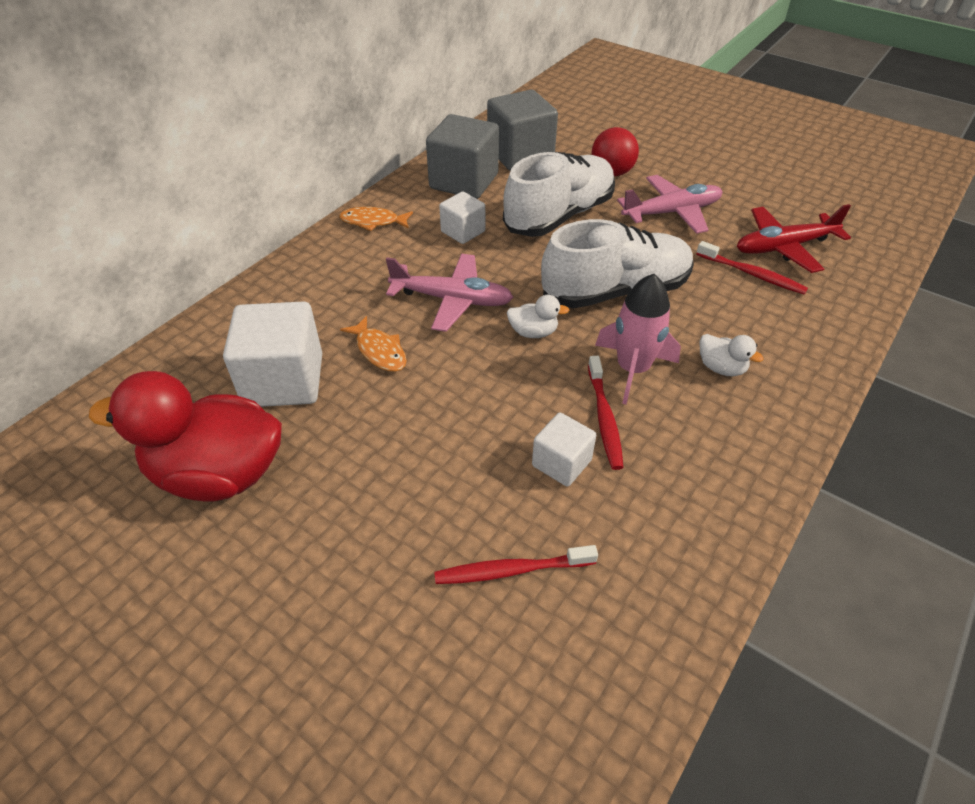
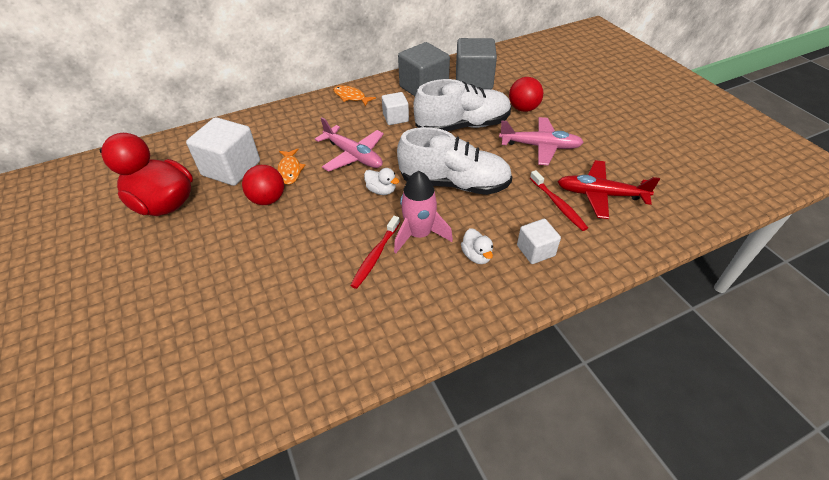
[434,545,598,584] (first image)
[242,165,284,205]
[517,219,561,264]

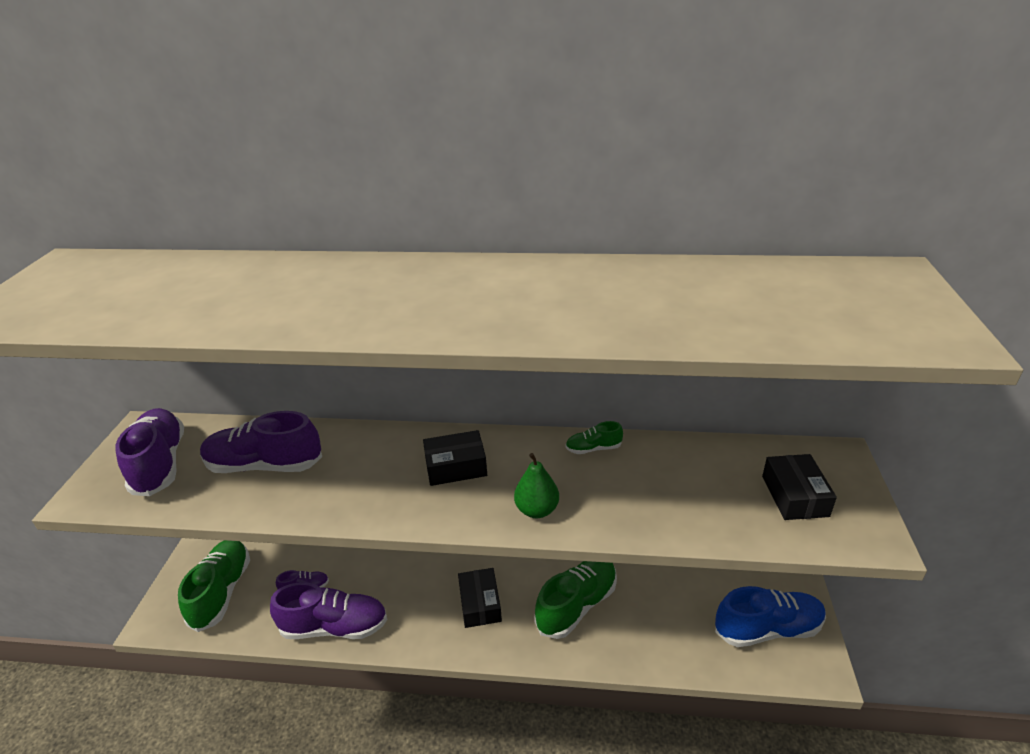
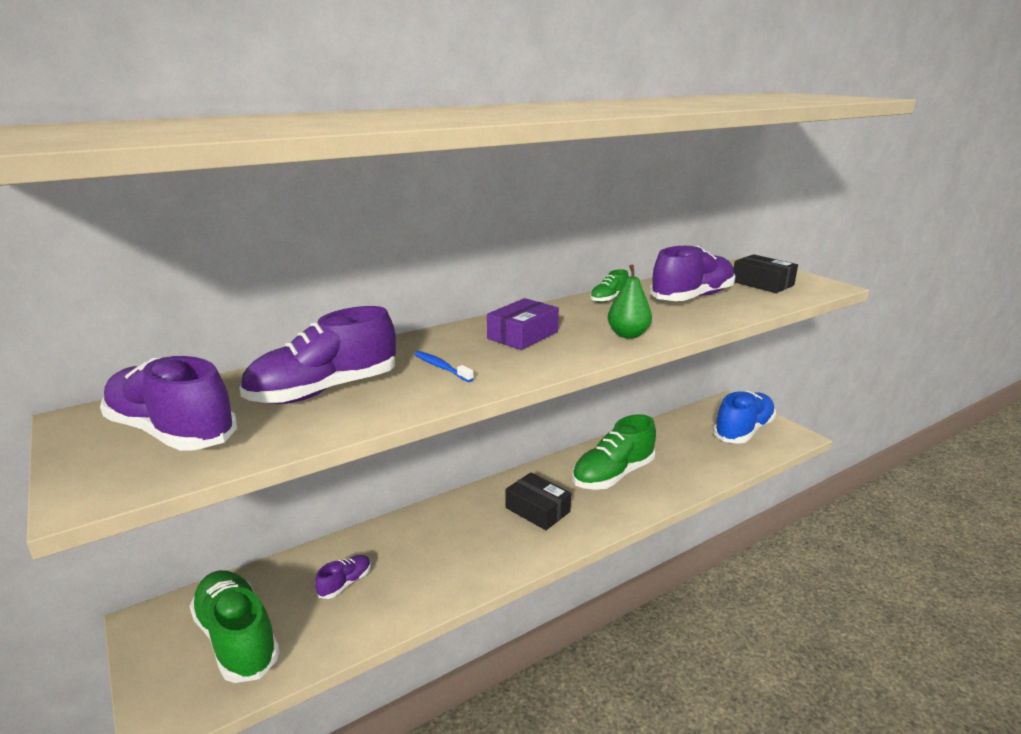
[414,351,474,382]
[650,246,735,301]
[487,298,559,350]
[572,414,656,490]

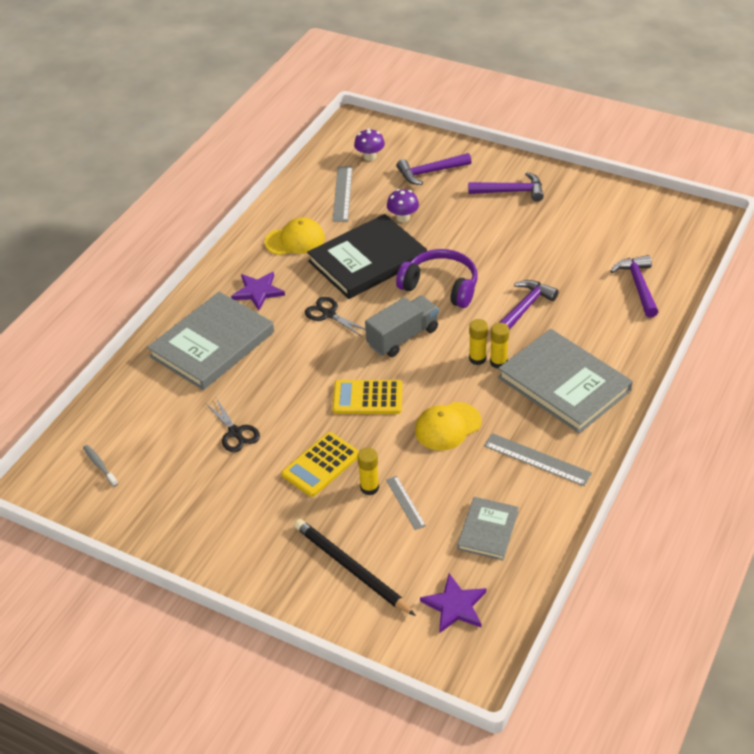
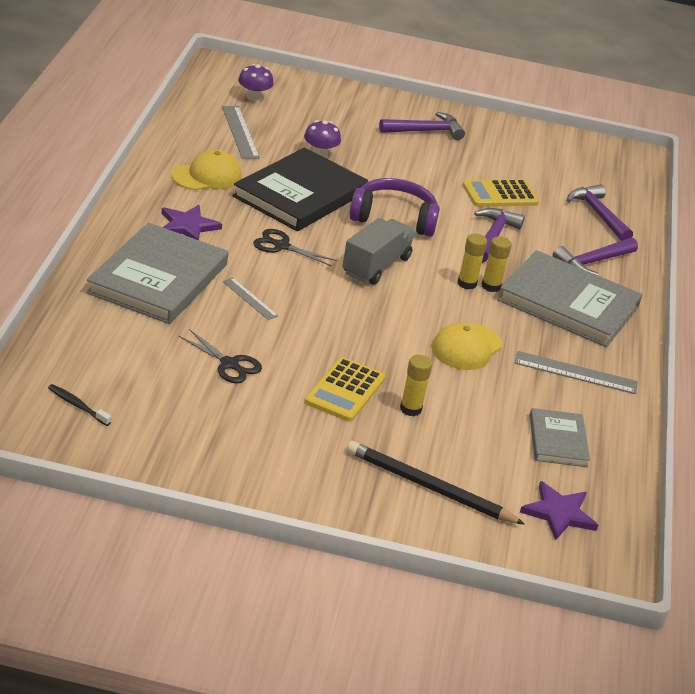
[463,179,539,207]
[222,278,278,320]
[553,238,638,275]
[48,384,111,426]

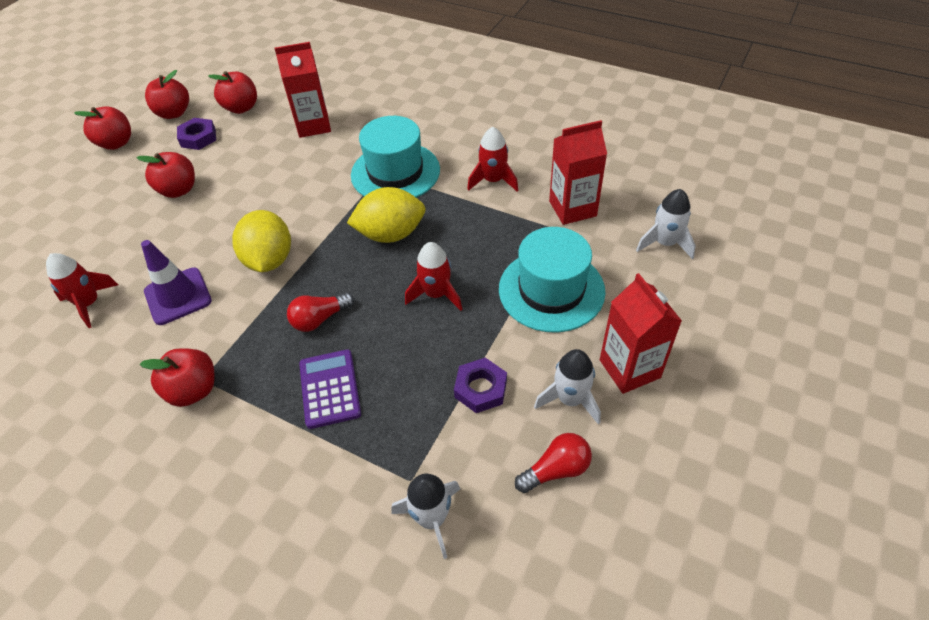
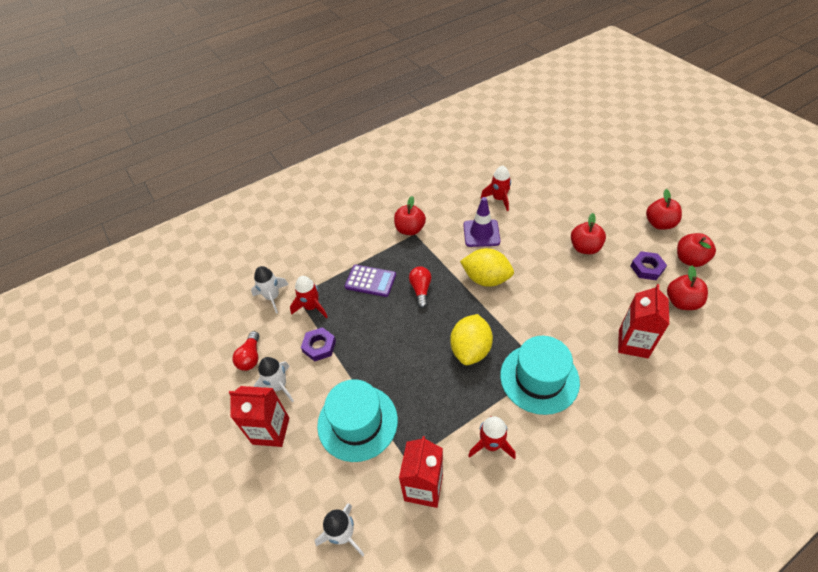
[290,276,327,318]

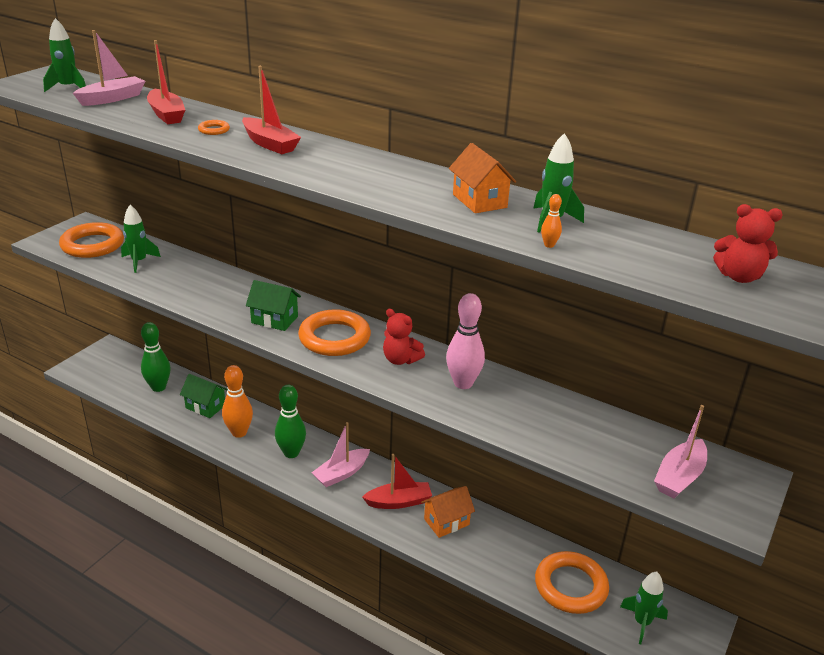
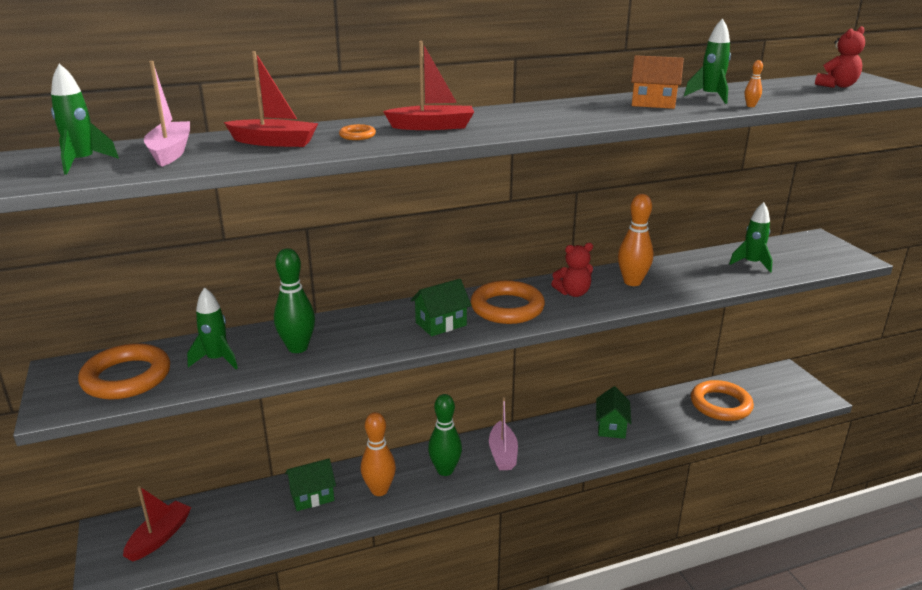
[654,405,707,498] (first image)
[274,248,315,353]
[123,486,191,562]
[729,202,773,273]
[596,386,631,439]
[618,194,653,286]

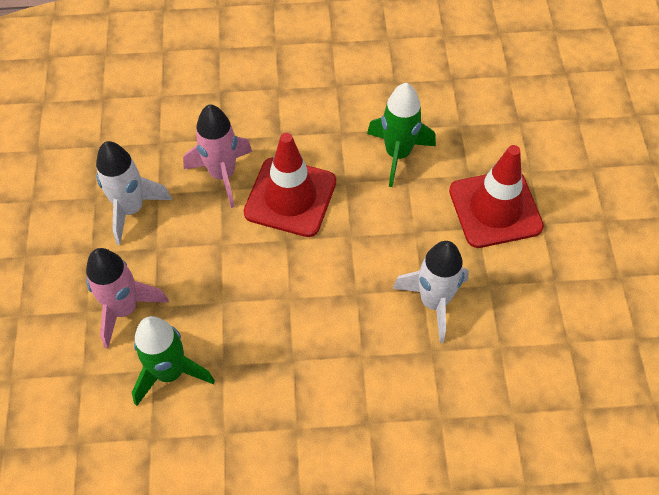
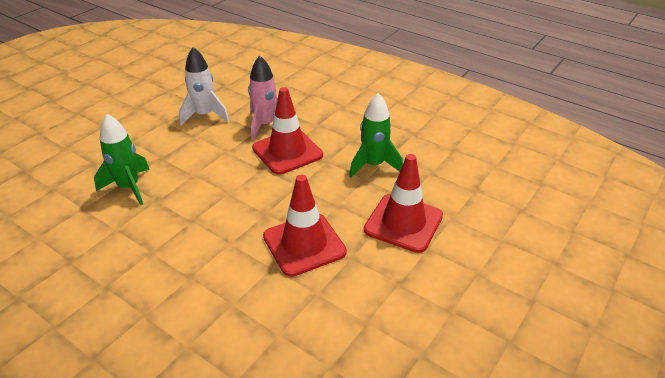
[86,248,169,349] (first image)
[263,175,347,277]

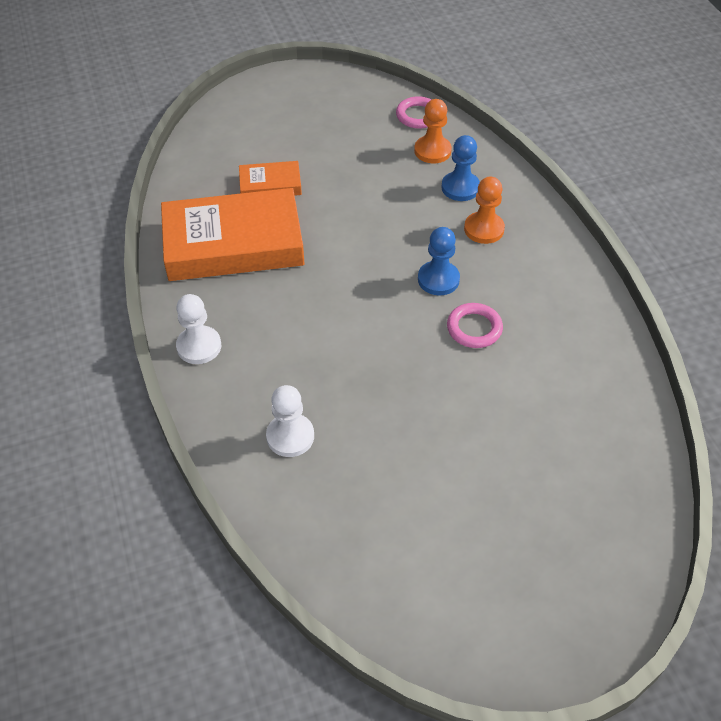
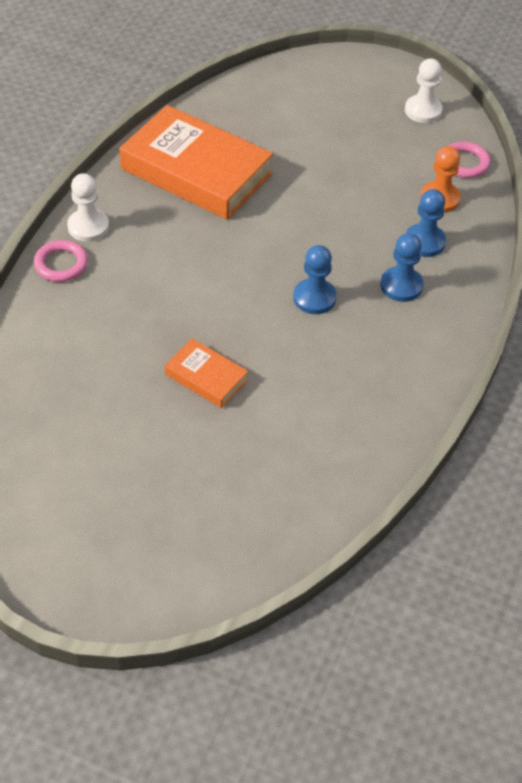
[165,338,248,408]
[405,58,443,123]
[34,240,88,282]
[380,233,424,302]

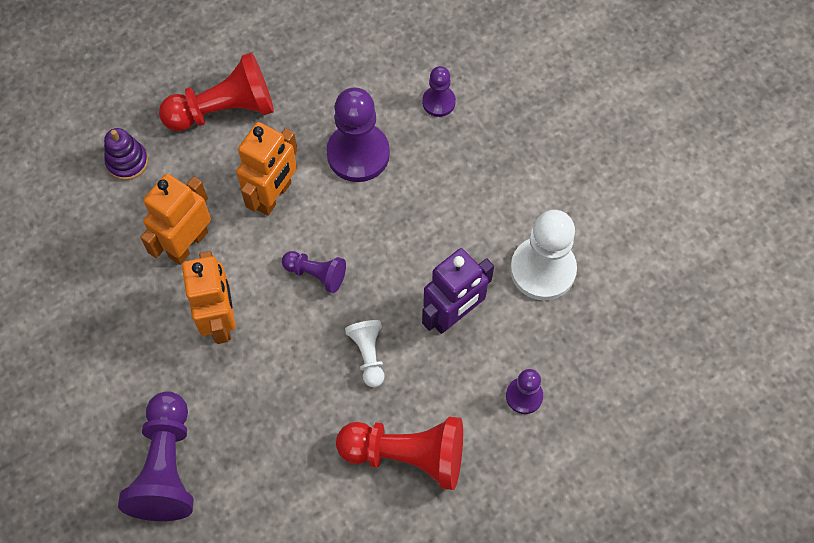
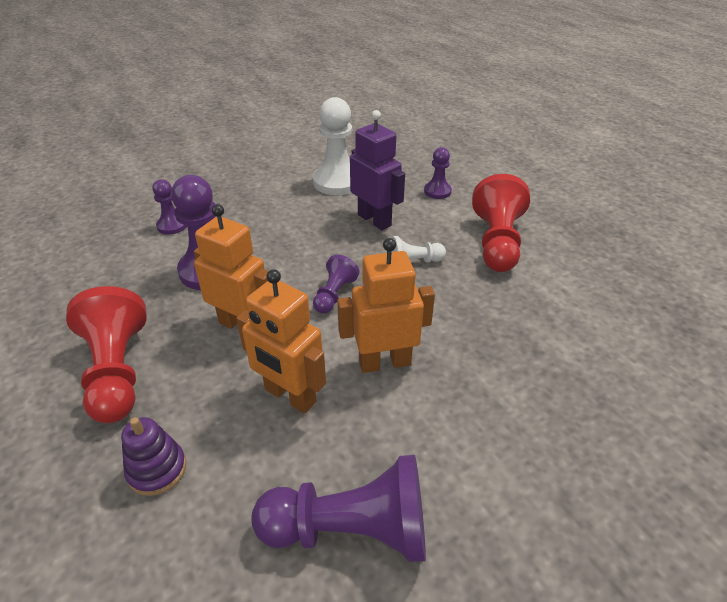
[251,455,426,562]

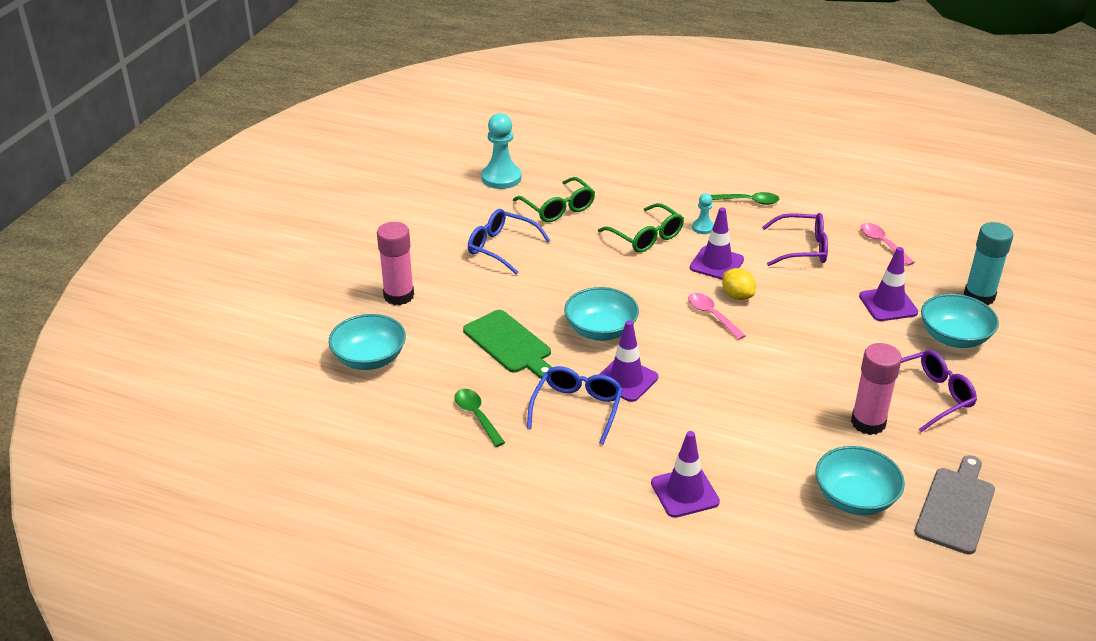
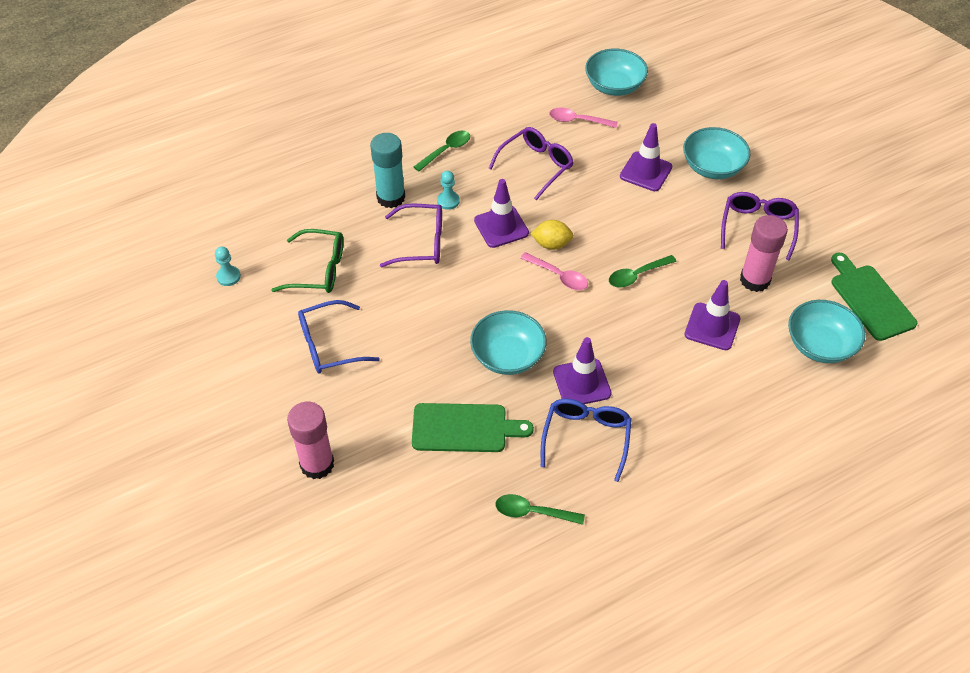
[609,255,677,288]
[585,48,648,96]
[685,280,741,350]
[370,133,405,208]
[380,204,442,267]
[831,253,917,341]
[541,399,632,482]
[520,252,588,290]
[215,247,241,286]

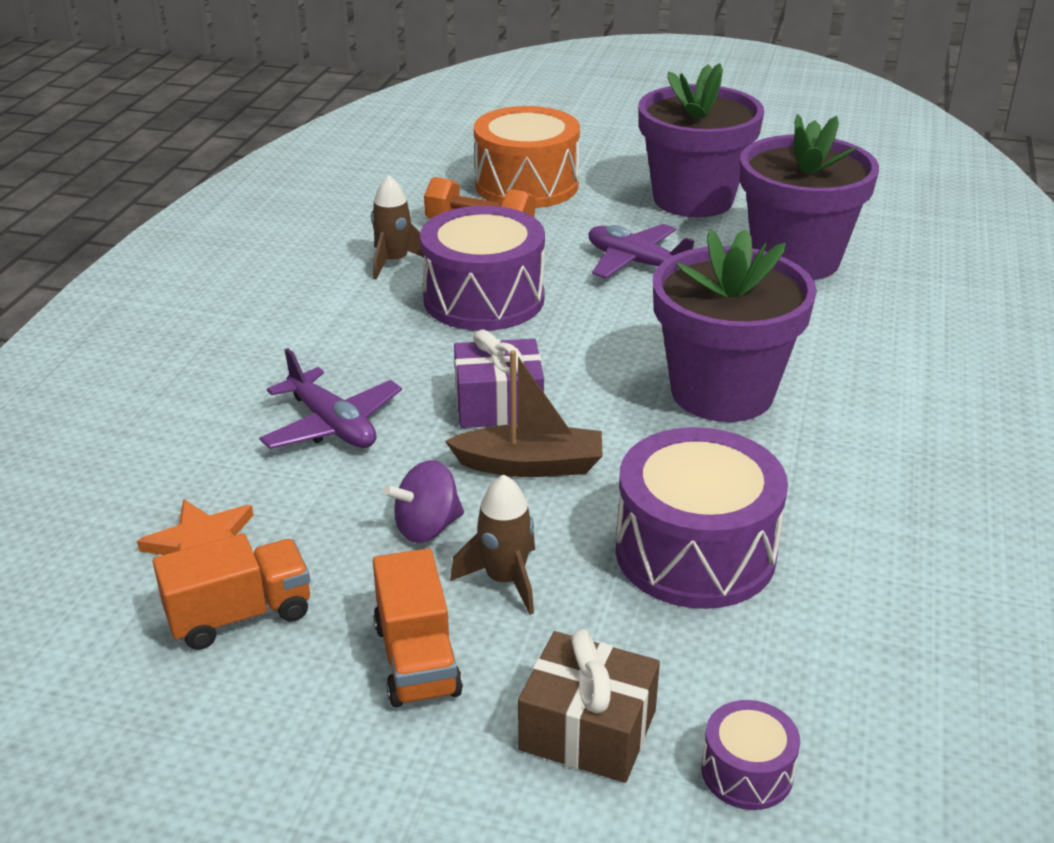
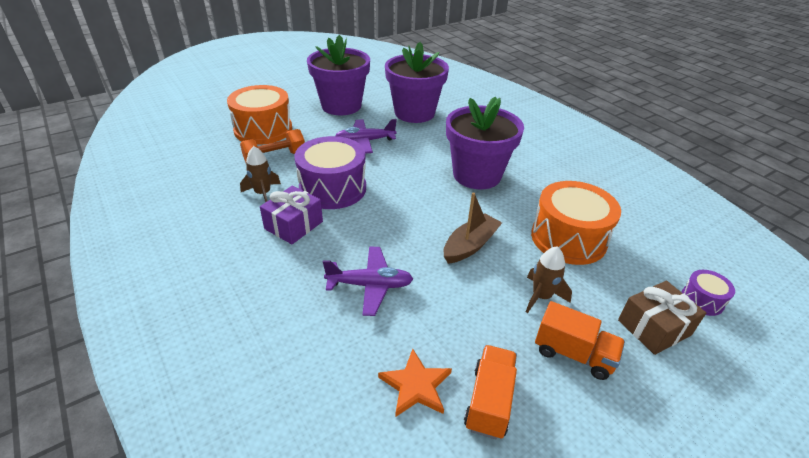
[383,460,464,543] (first image)
[260,186,323,244]
[531,181,621,265]

